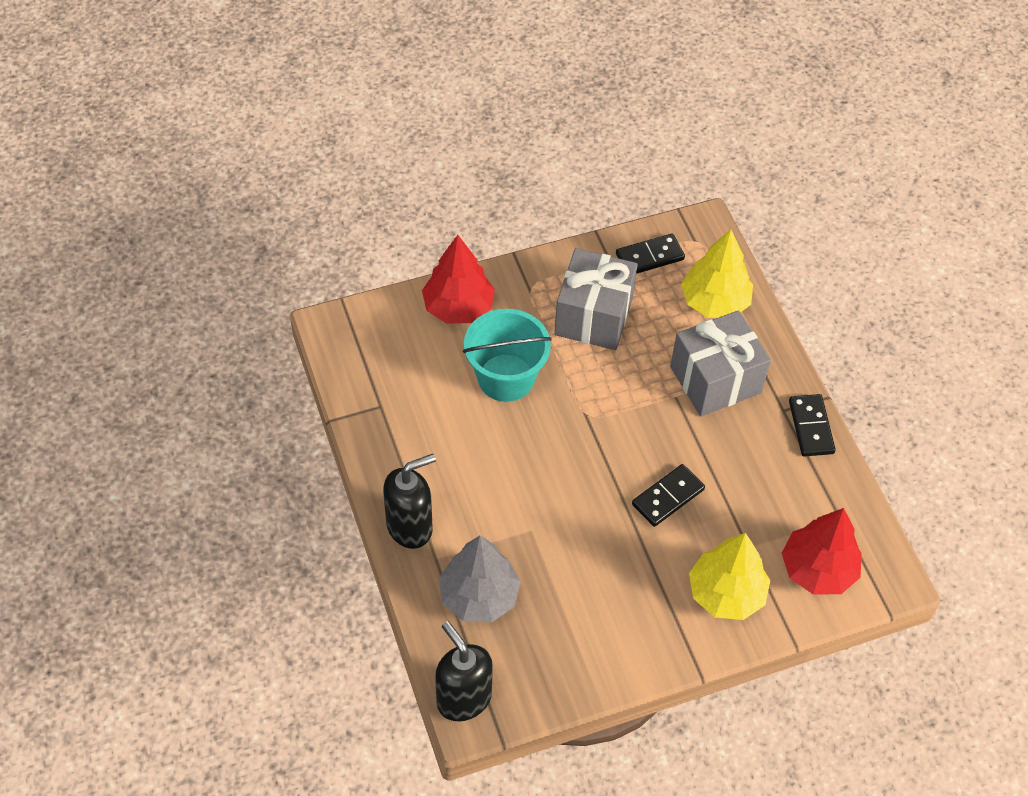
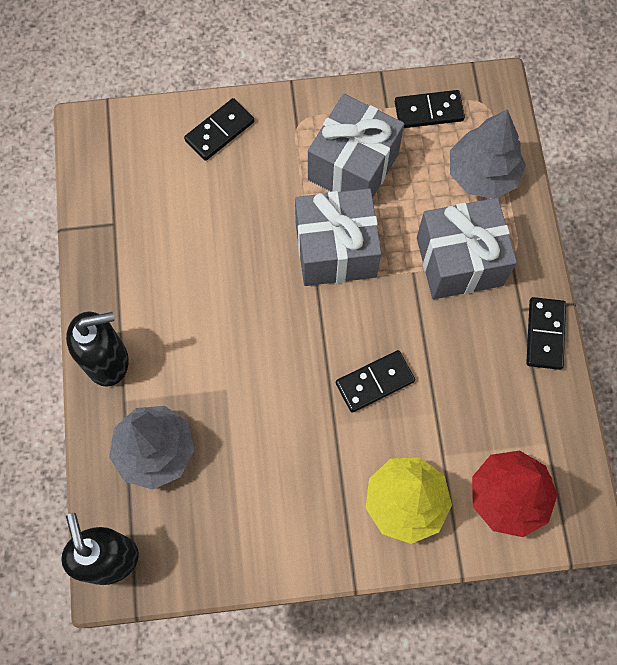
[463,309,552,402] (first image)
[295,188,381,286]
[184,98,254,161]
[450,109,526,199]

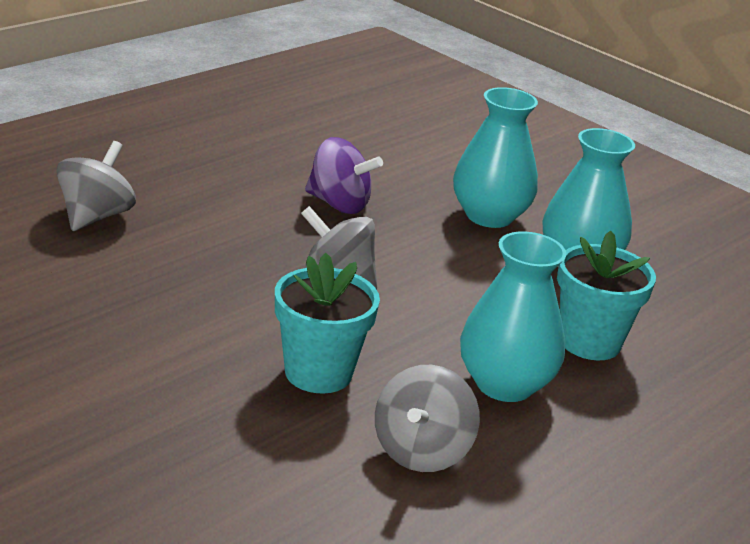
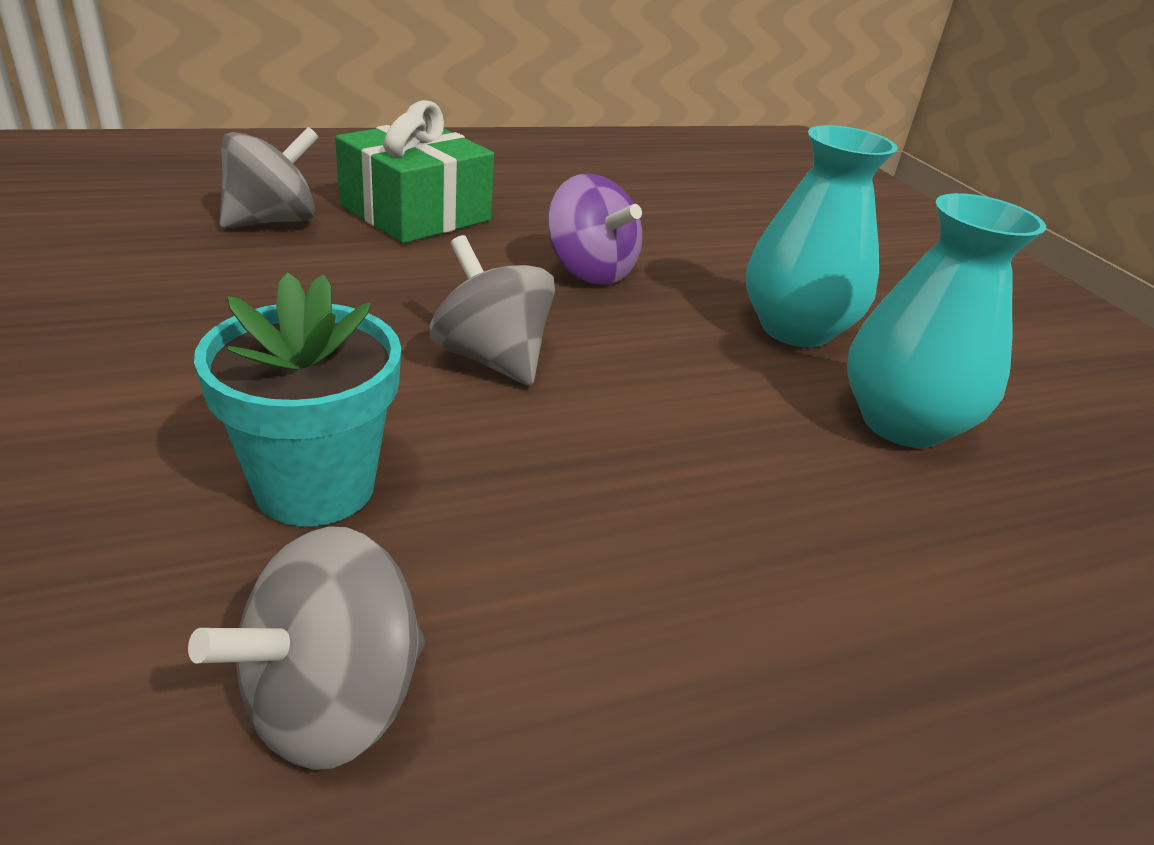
[460,232,566,402] (first image)
[557,231,656,360] (first image)
[335,100,494,243]

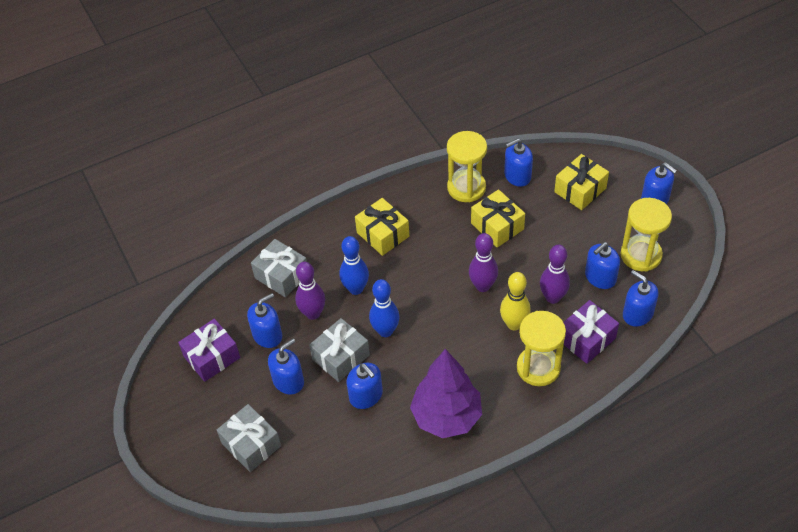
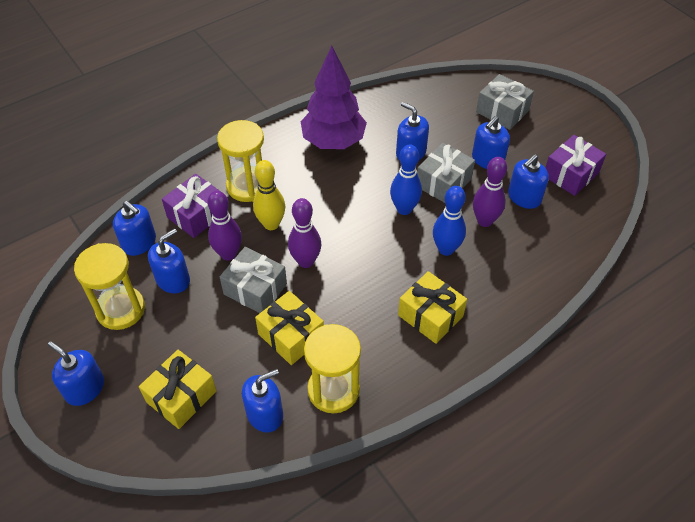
[220,247,287,313]

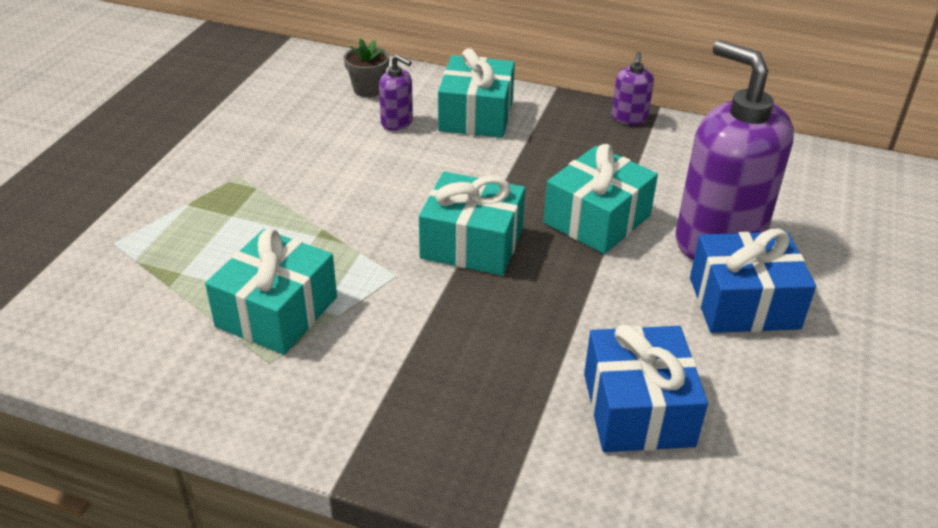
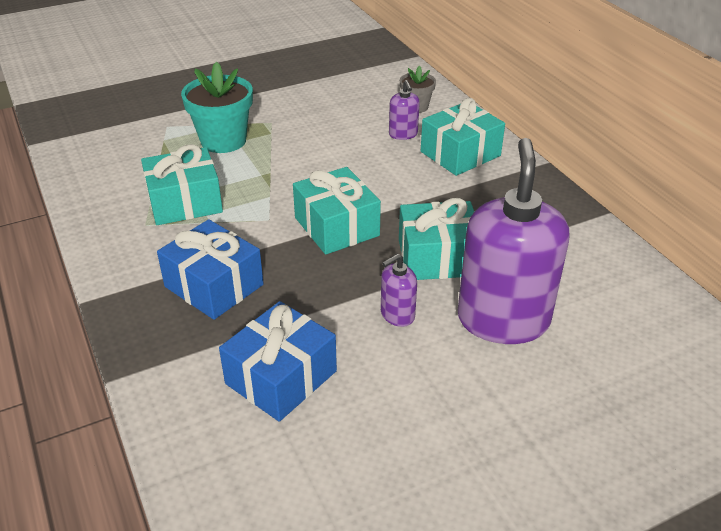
[181,61,253,153]
[381,254,417,327]
[157,219,264,320]

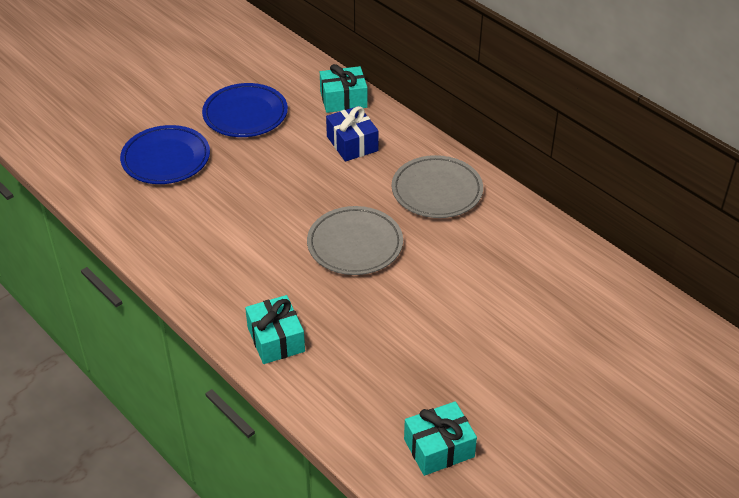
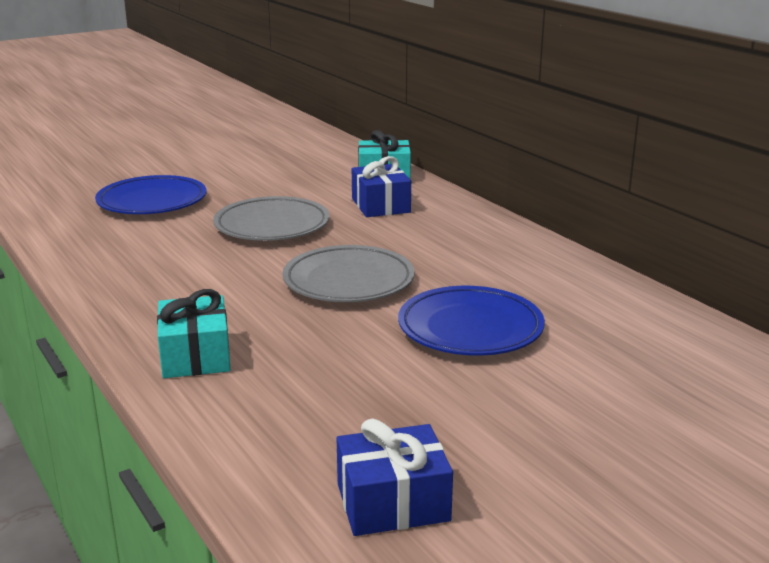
[398,286,545,356]
[213,196,330,241]
[336,419,453,536]

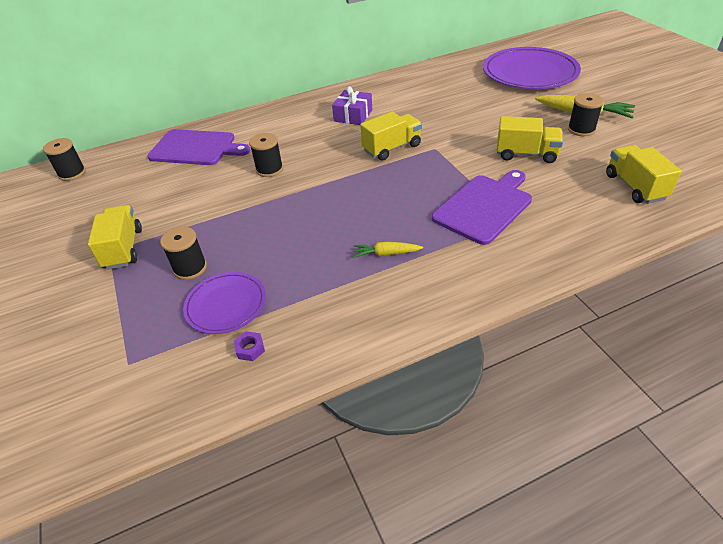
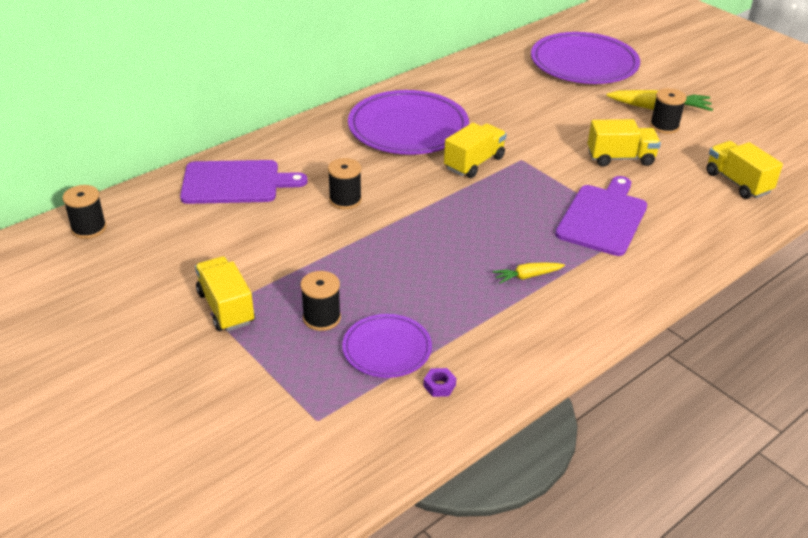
[348,90,469,155]

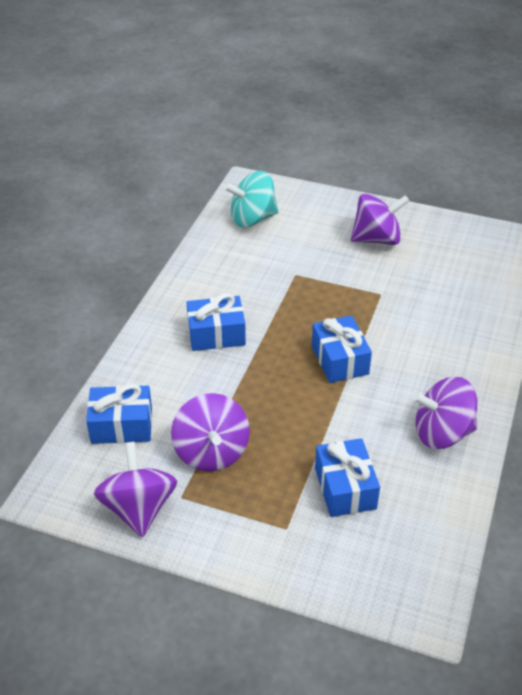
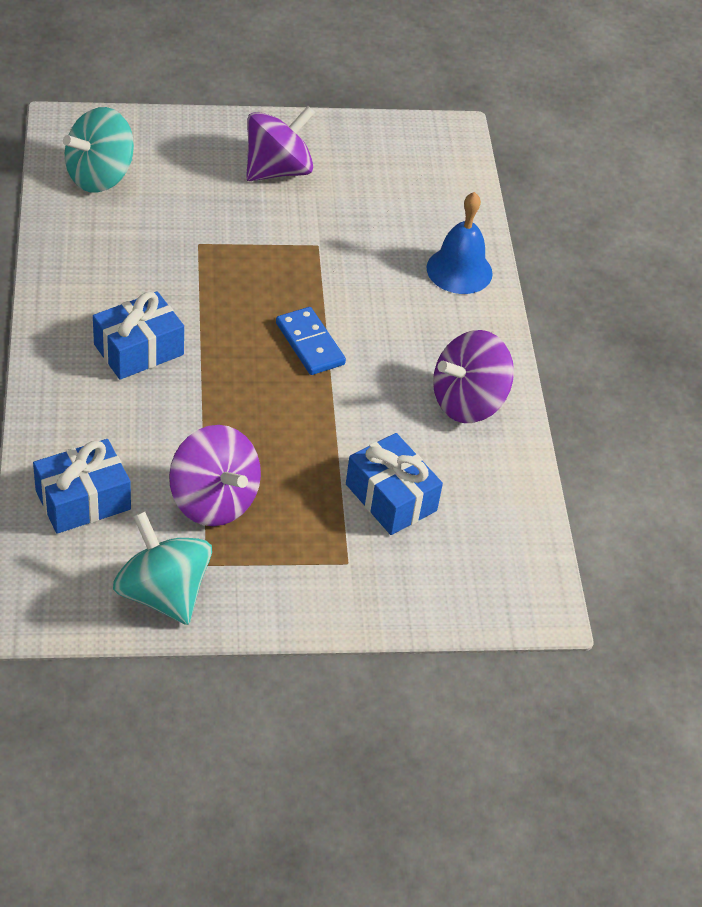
[426,192,493,294]
[276,307,346,375]
[113,511,212,625]

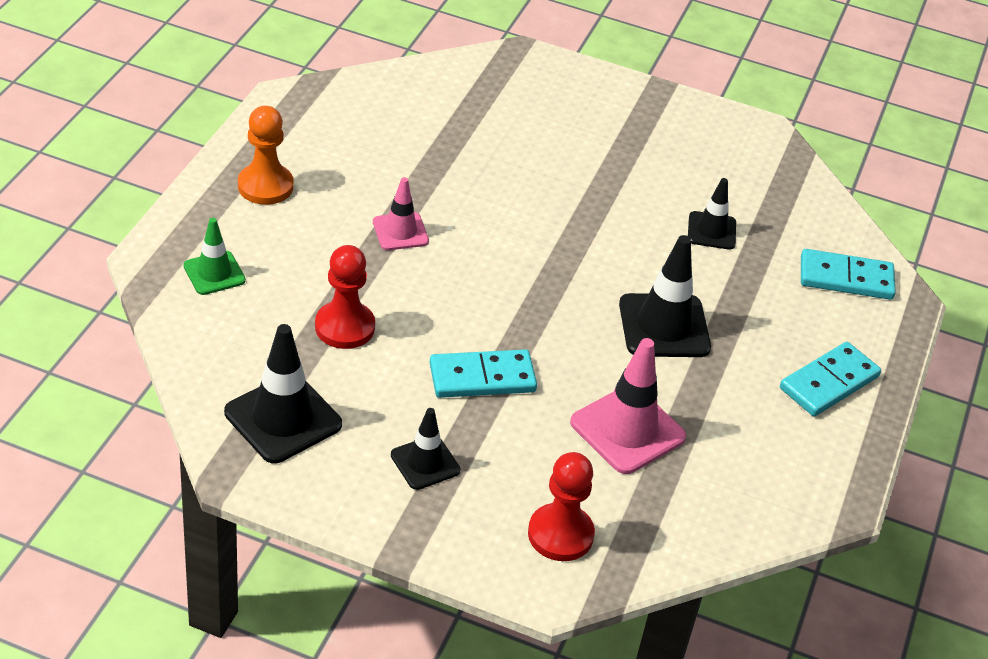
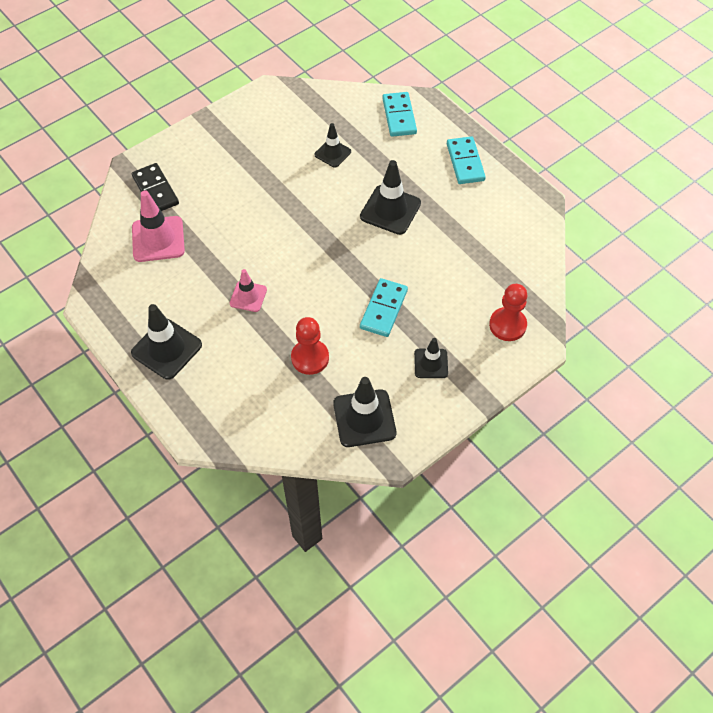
[183,218,246,295] (first image)
[132,163,179,211]
[132,190,185,262]
[131,304,202,380]
[382,92,417,137]

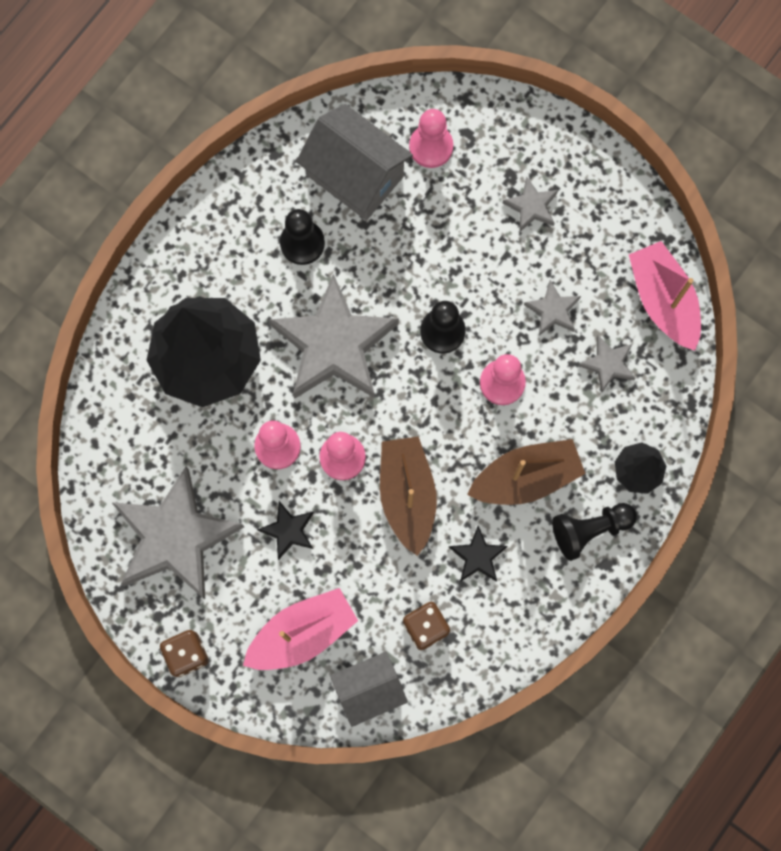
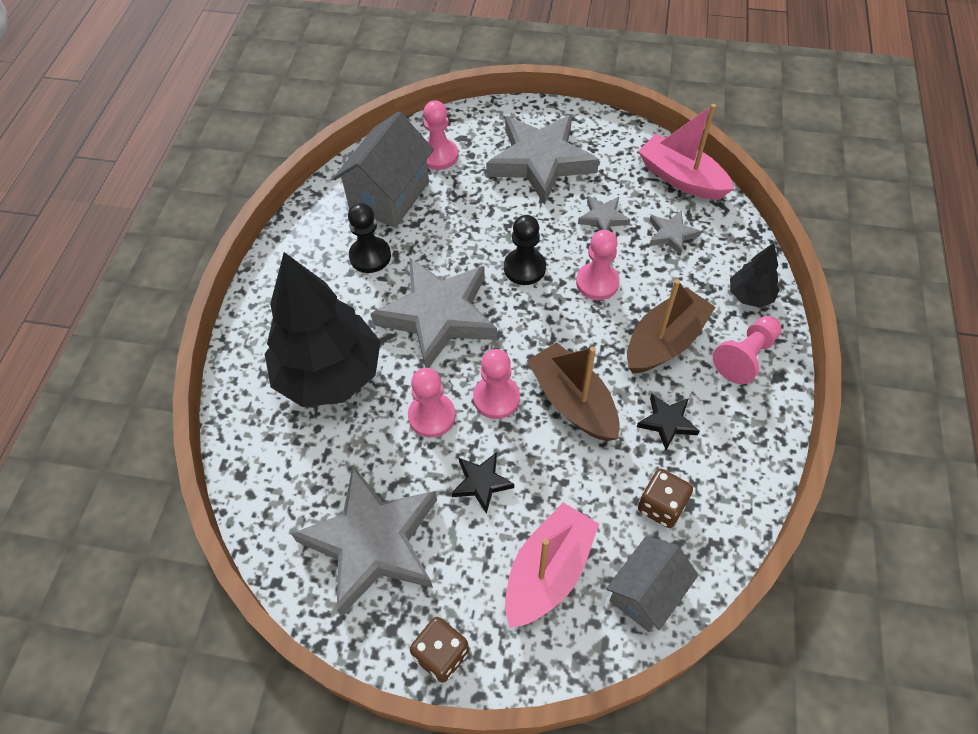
[713,316,782,384]
[333,112,434,228]
[486,114,599,205]

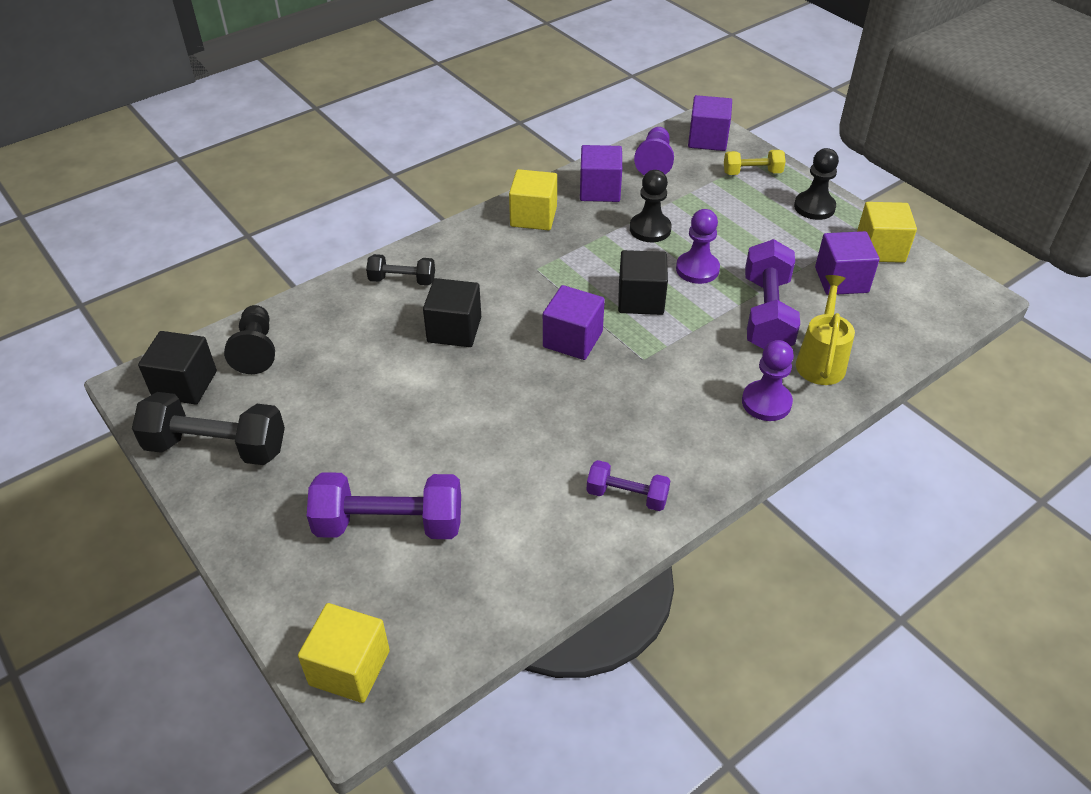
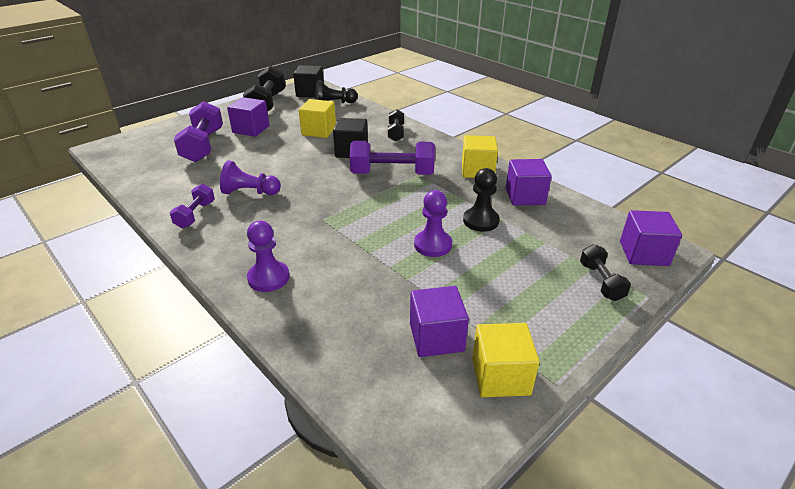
[618,250,668,315] (first image)
[794,148,839,220] (first image)
[796,275,855,385] (first image)
[299,99,336,138]
[227,97,269,137]
[220,160,281,195]
[349,141,435,175]
[580,244,631,301]

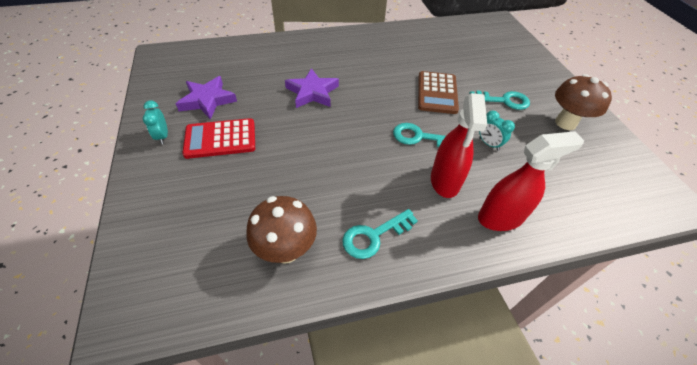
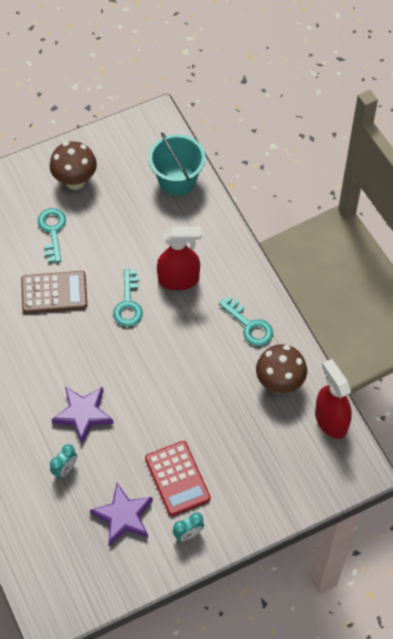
[149,132,205,196]
[315,359,352,439]
[50,444,77,479]

